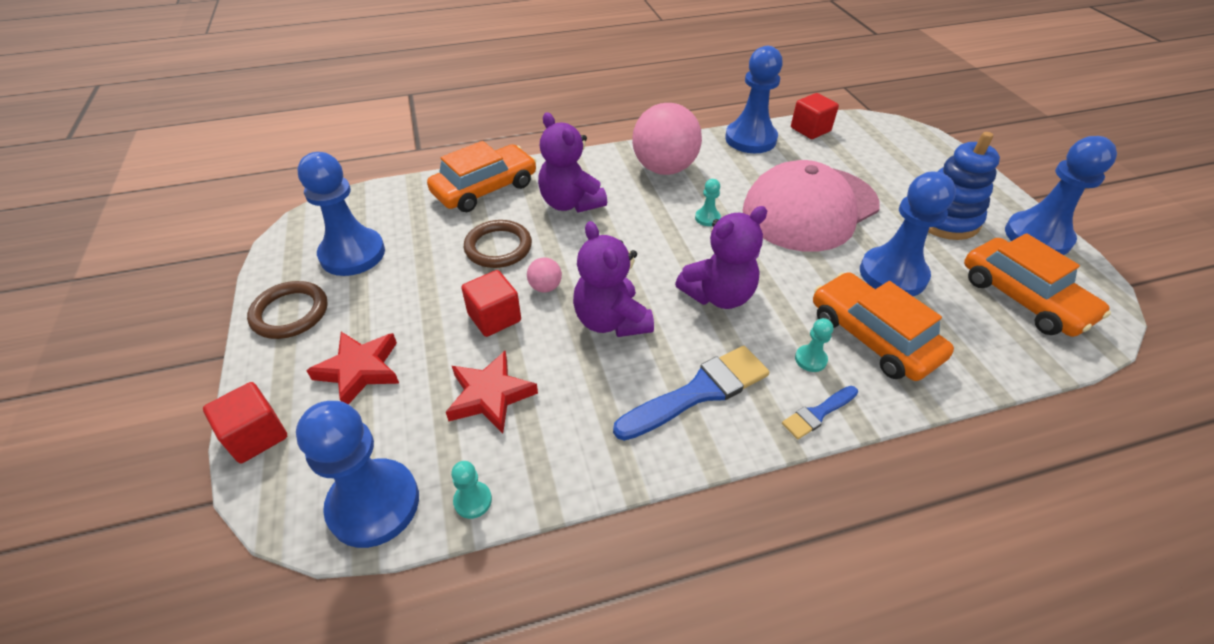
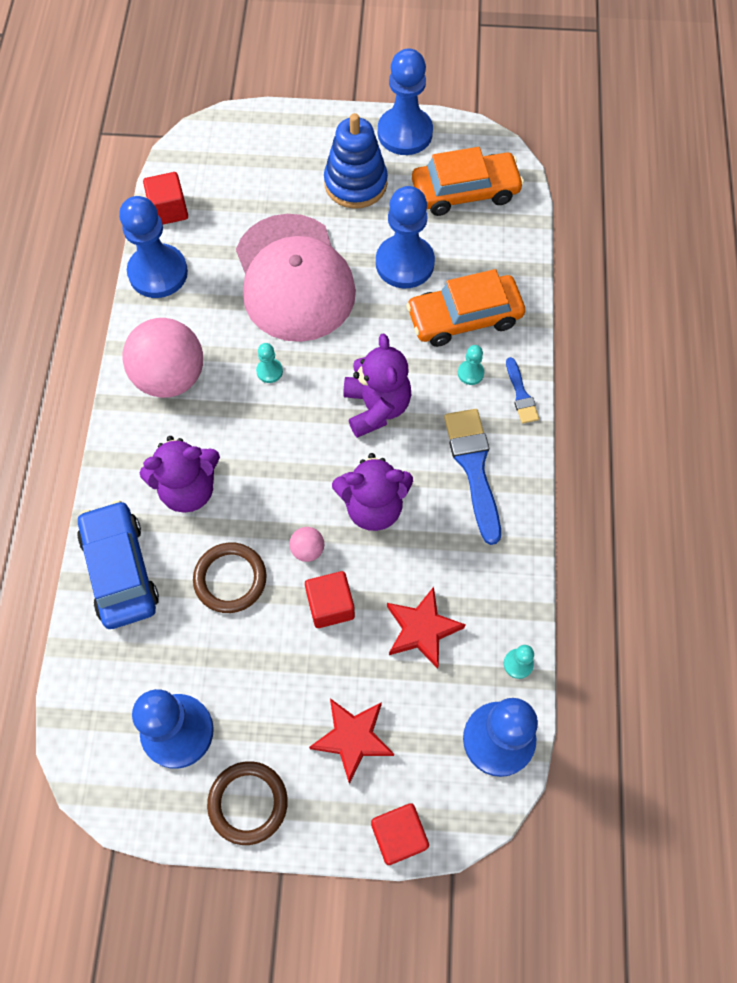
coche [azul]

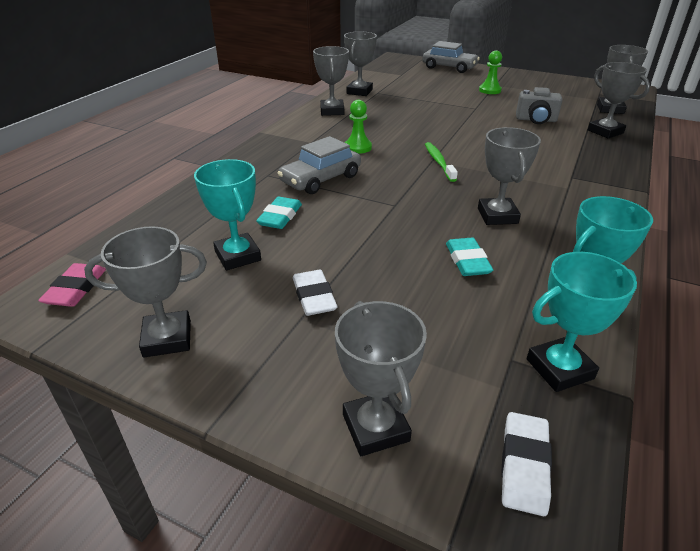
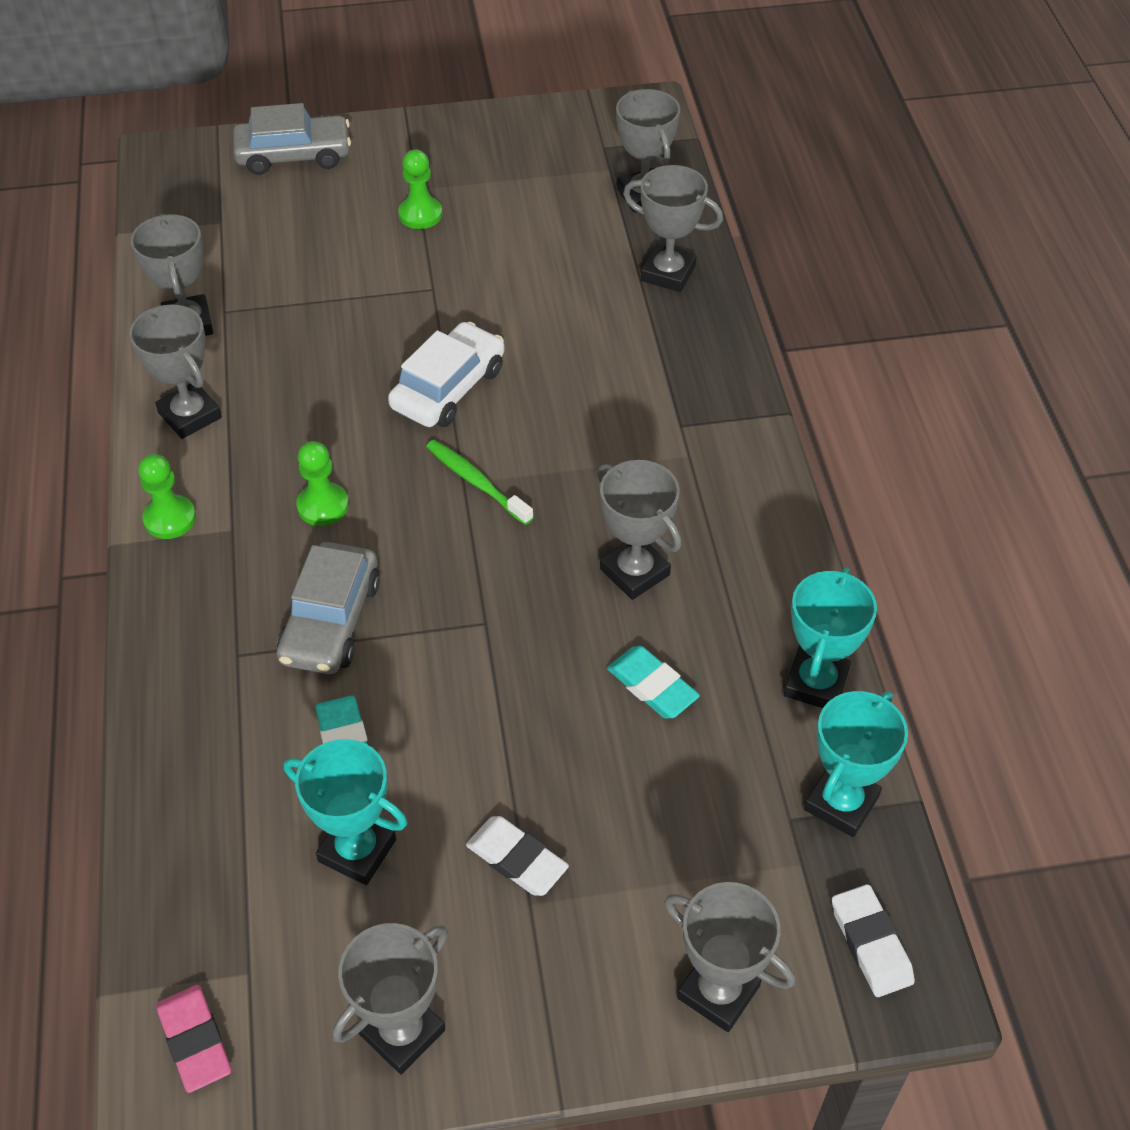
peón [verde] (1st from left)
coche [blanco]
cámara [gris]

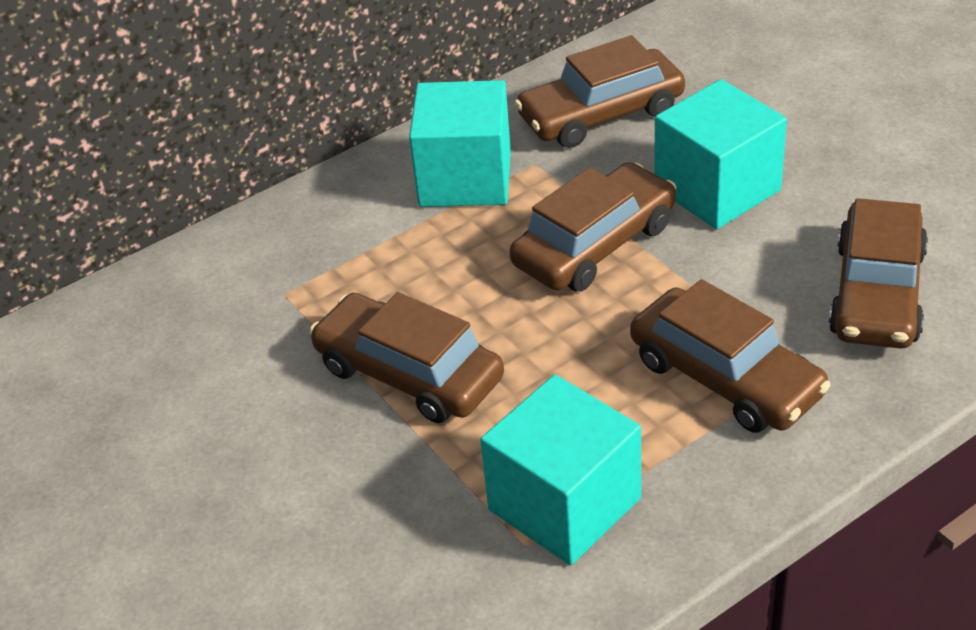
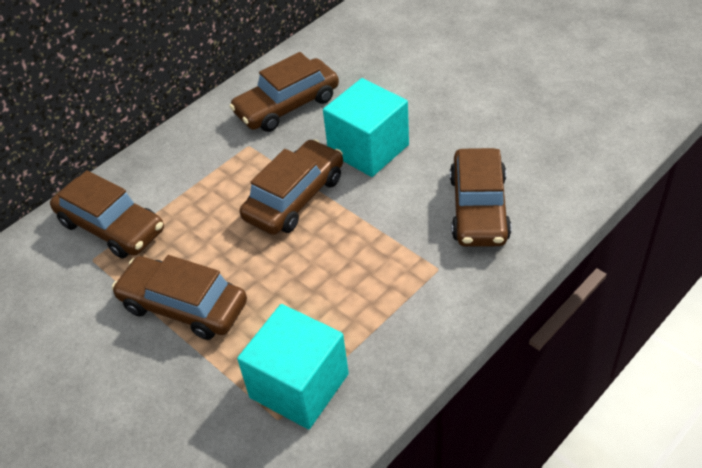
coche [marrón] (1st from left)
cubo [turquesa] (1st from left in the first image)

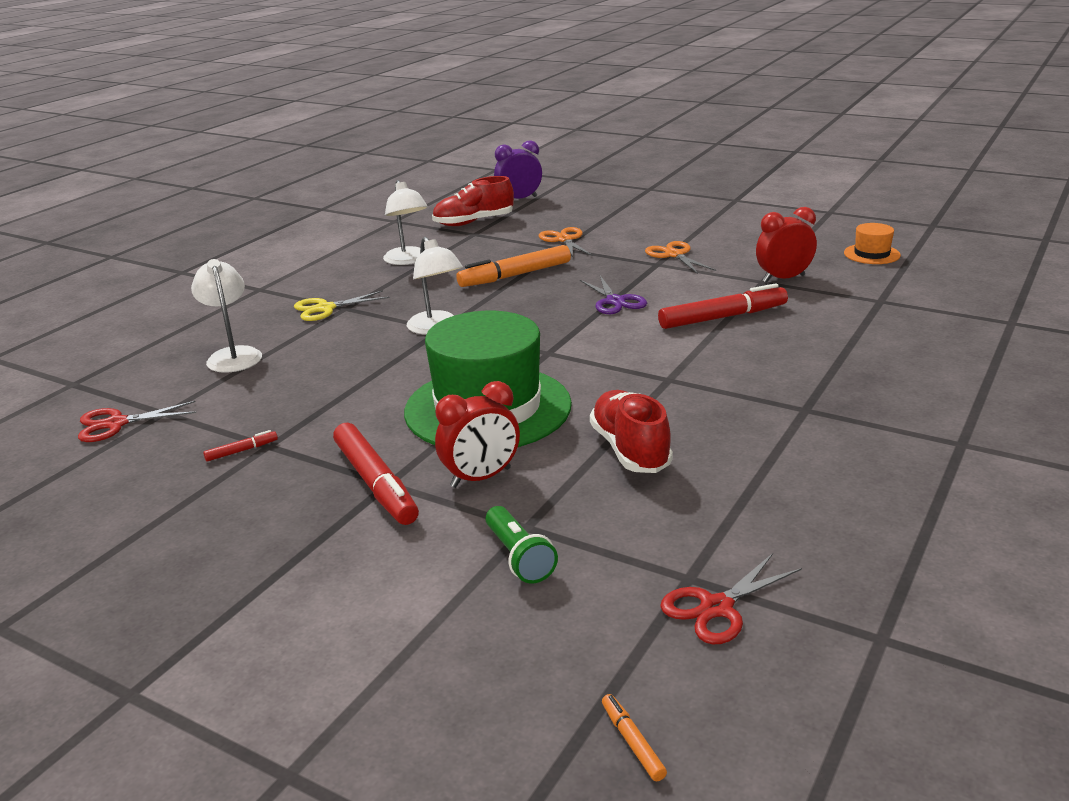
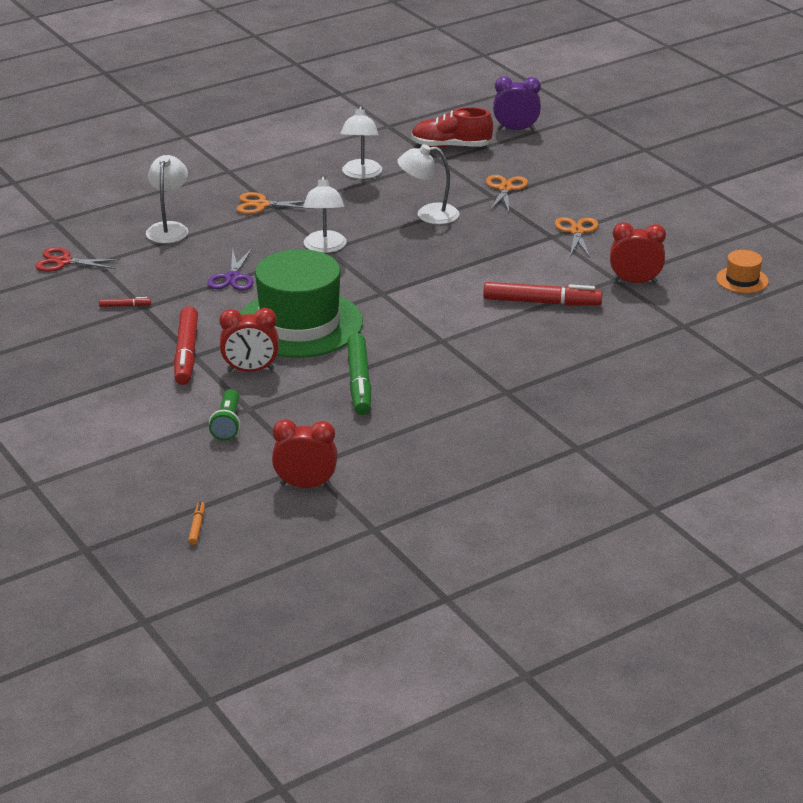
tijeras [morado]
tijeras [naranja] (1st from left)
despertador [rojo] (2nd from left)
rotulador [verde]
lámpara [blanco] (4th from left)

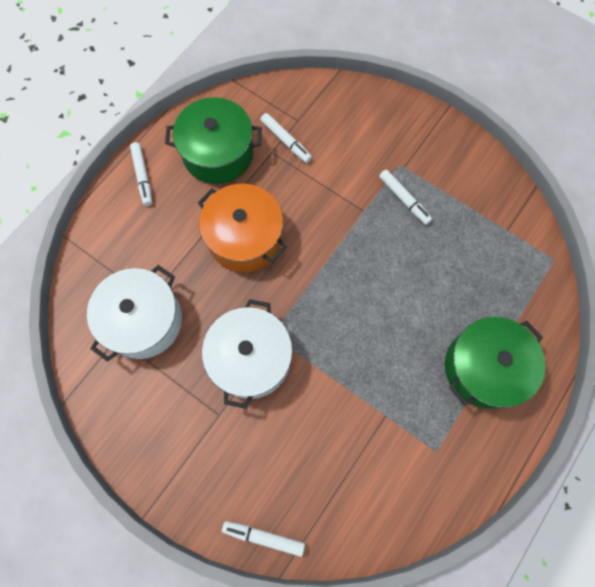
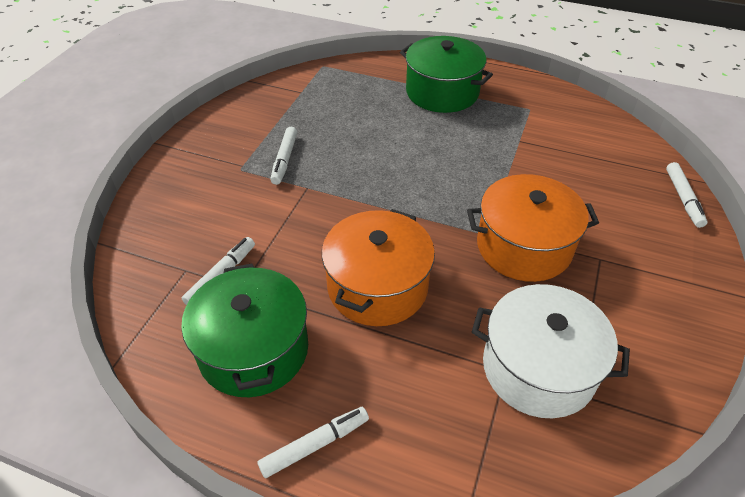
rotulador [blanco] (2nd from left)
olla [naranja] (2nd from left)

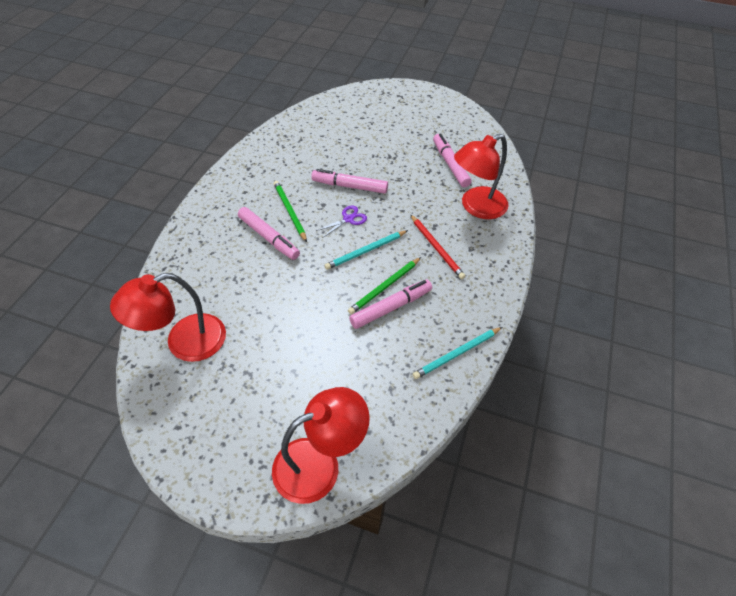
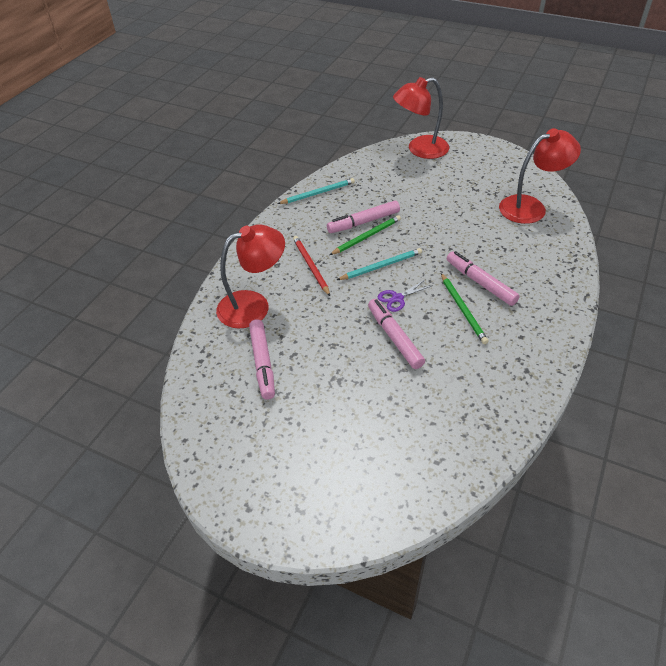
rotulador [rosa] (3rd from left)

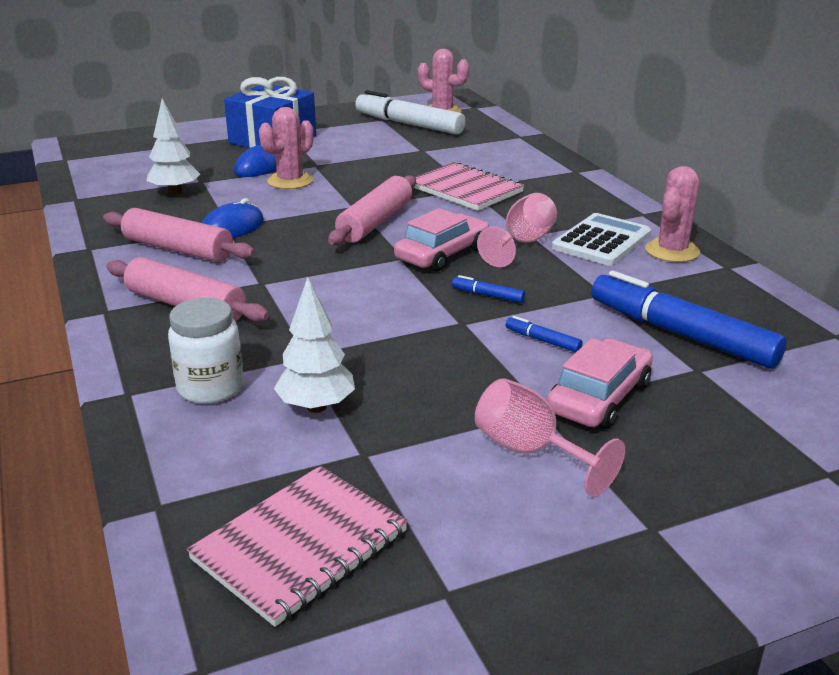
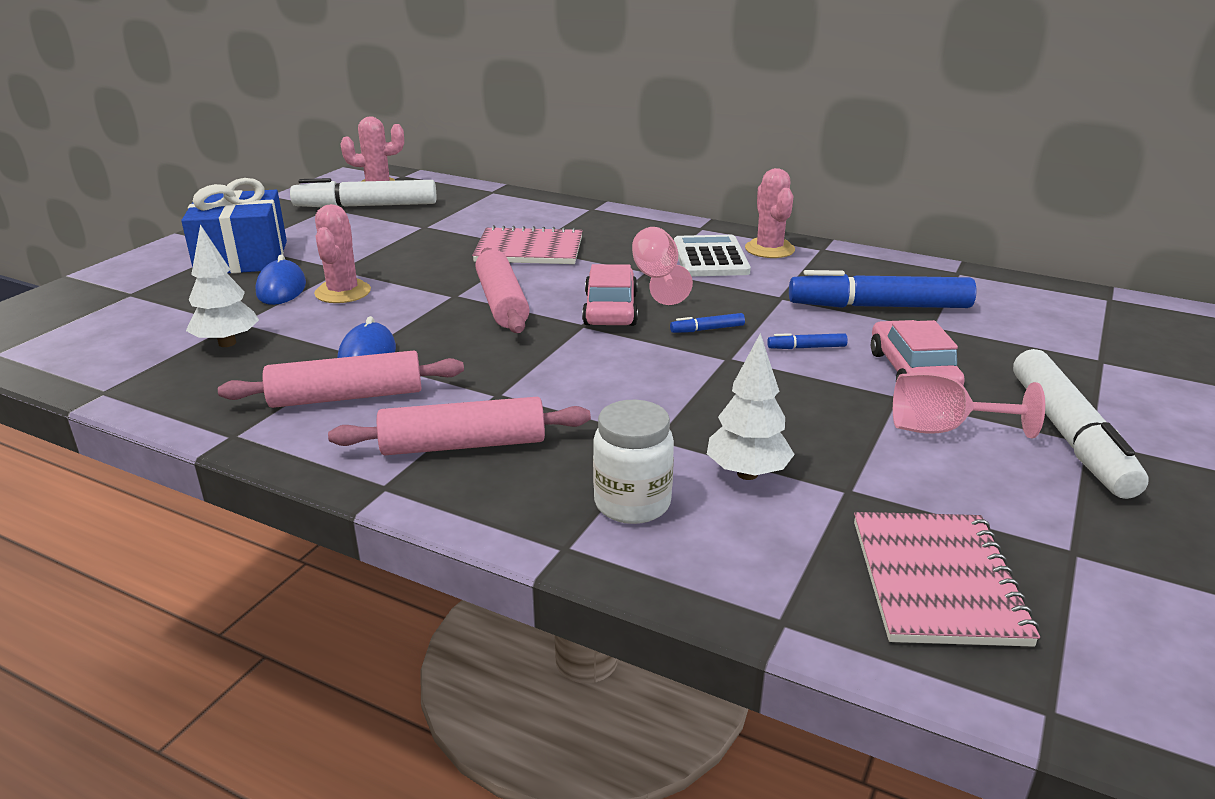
rotulador [blanco] (2nd from left)

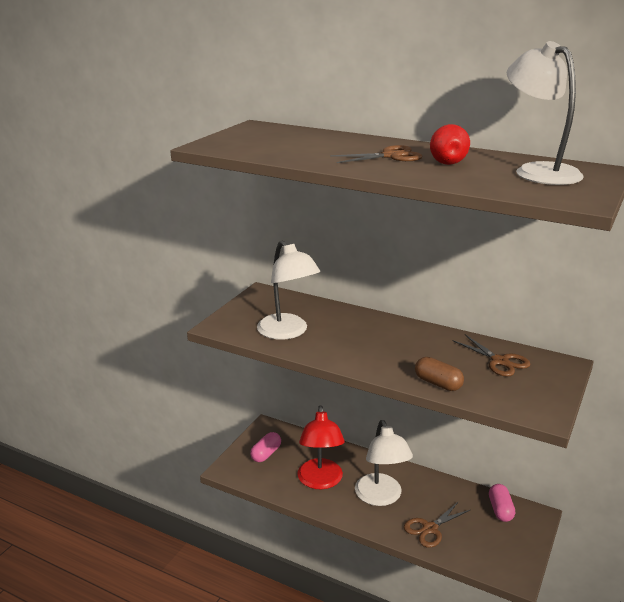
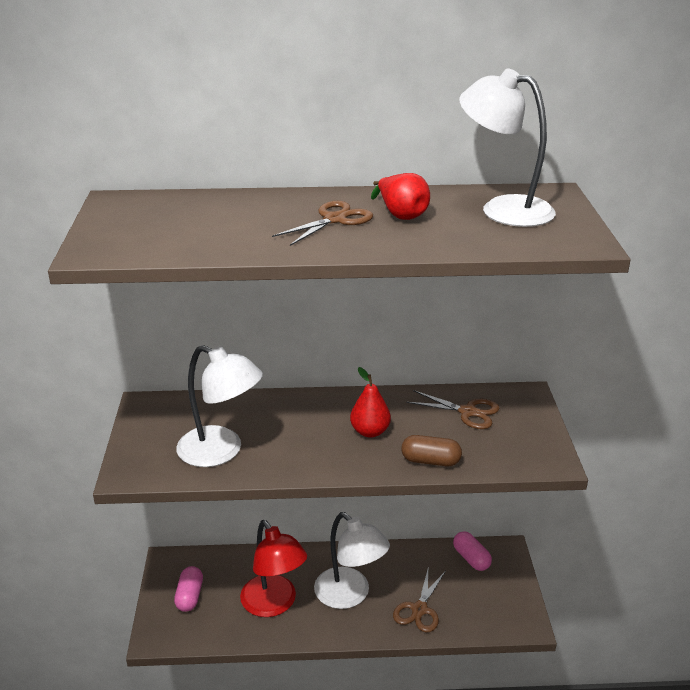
pera [rojo] (1st from left)

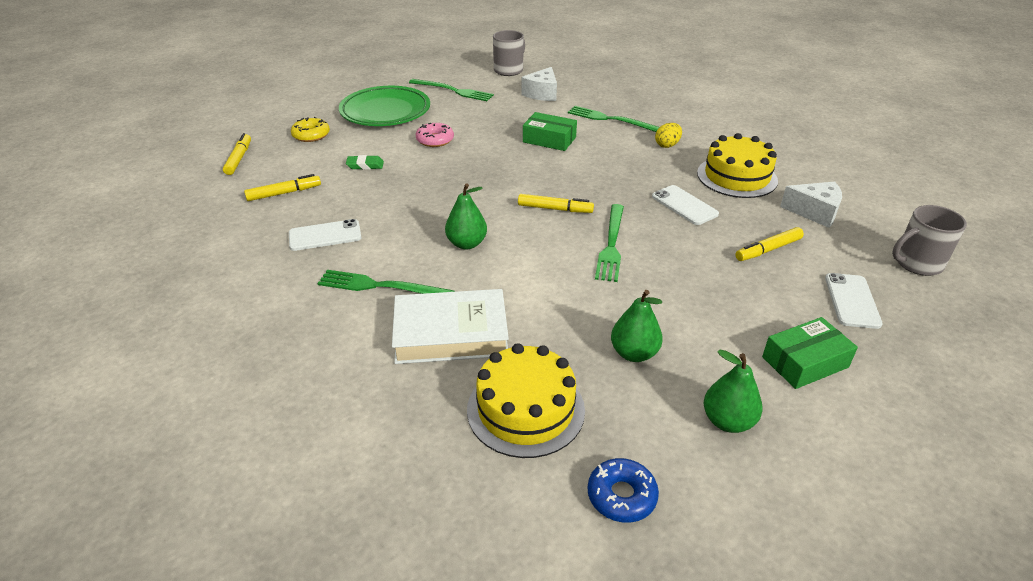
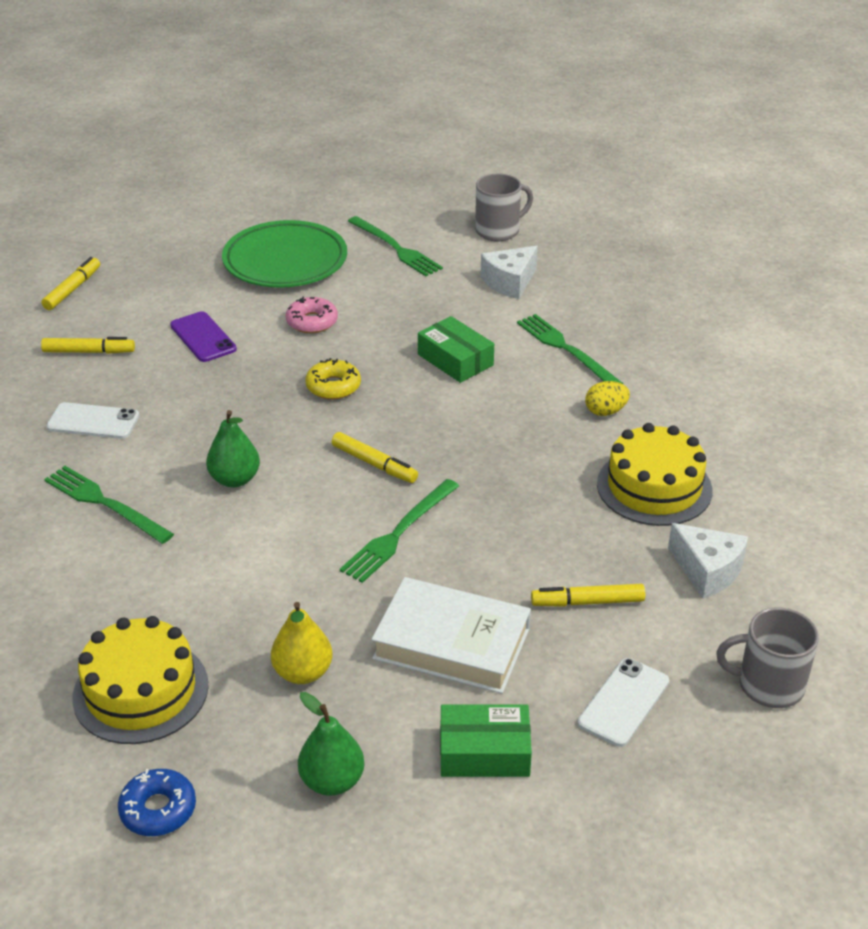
móvil [morado]
pera [amarillo]
rosquilla [amarillo]
libro [blanco]
móvil [blanco] (2nd from left in the first image)

